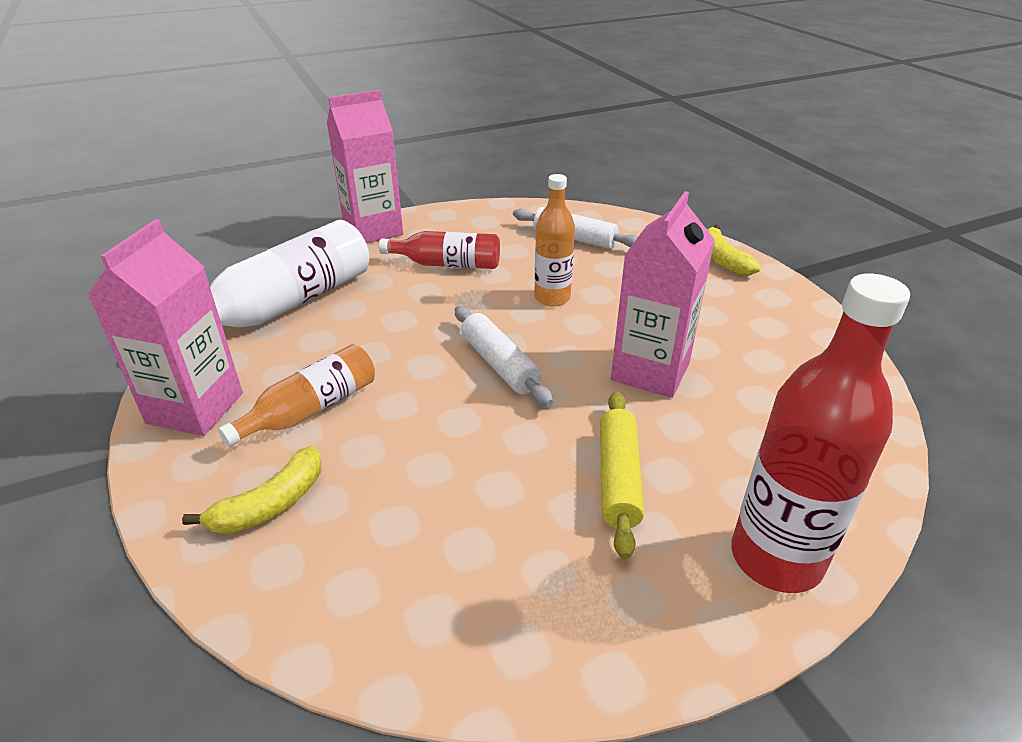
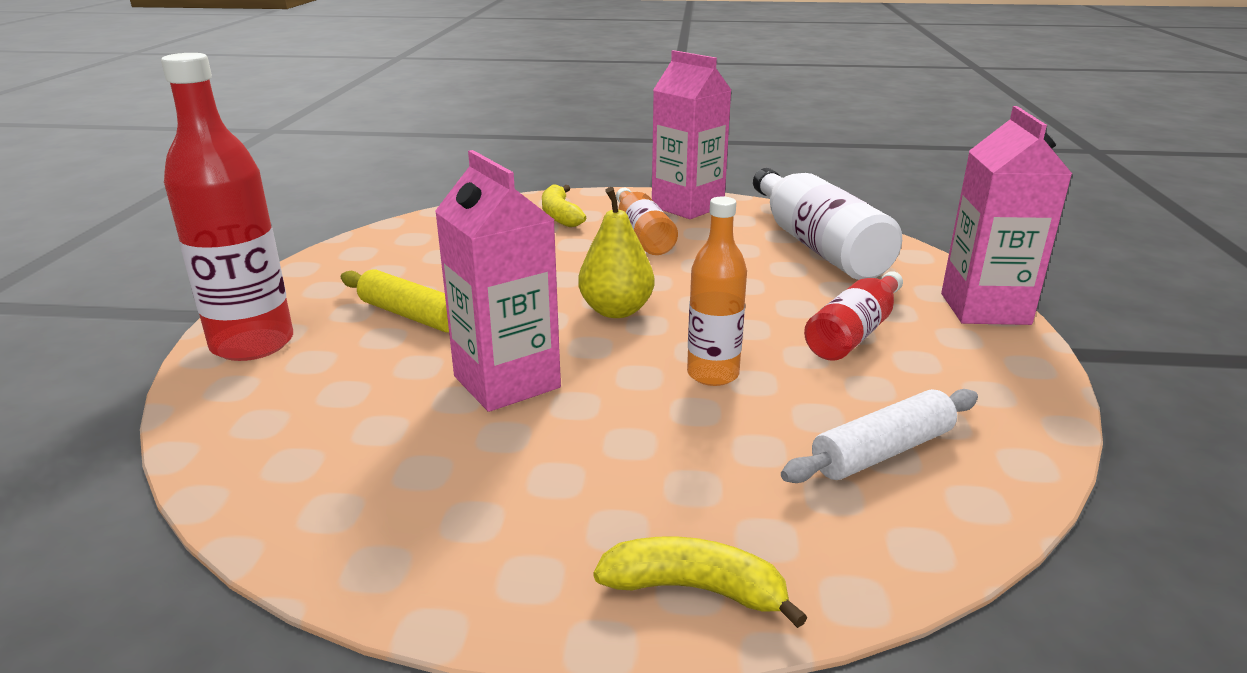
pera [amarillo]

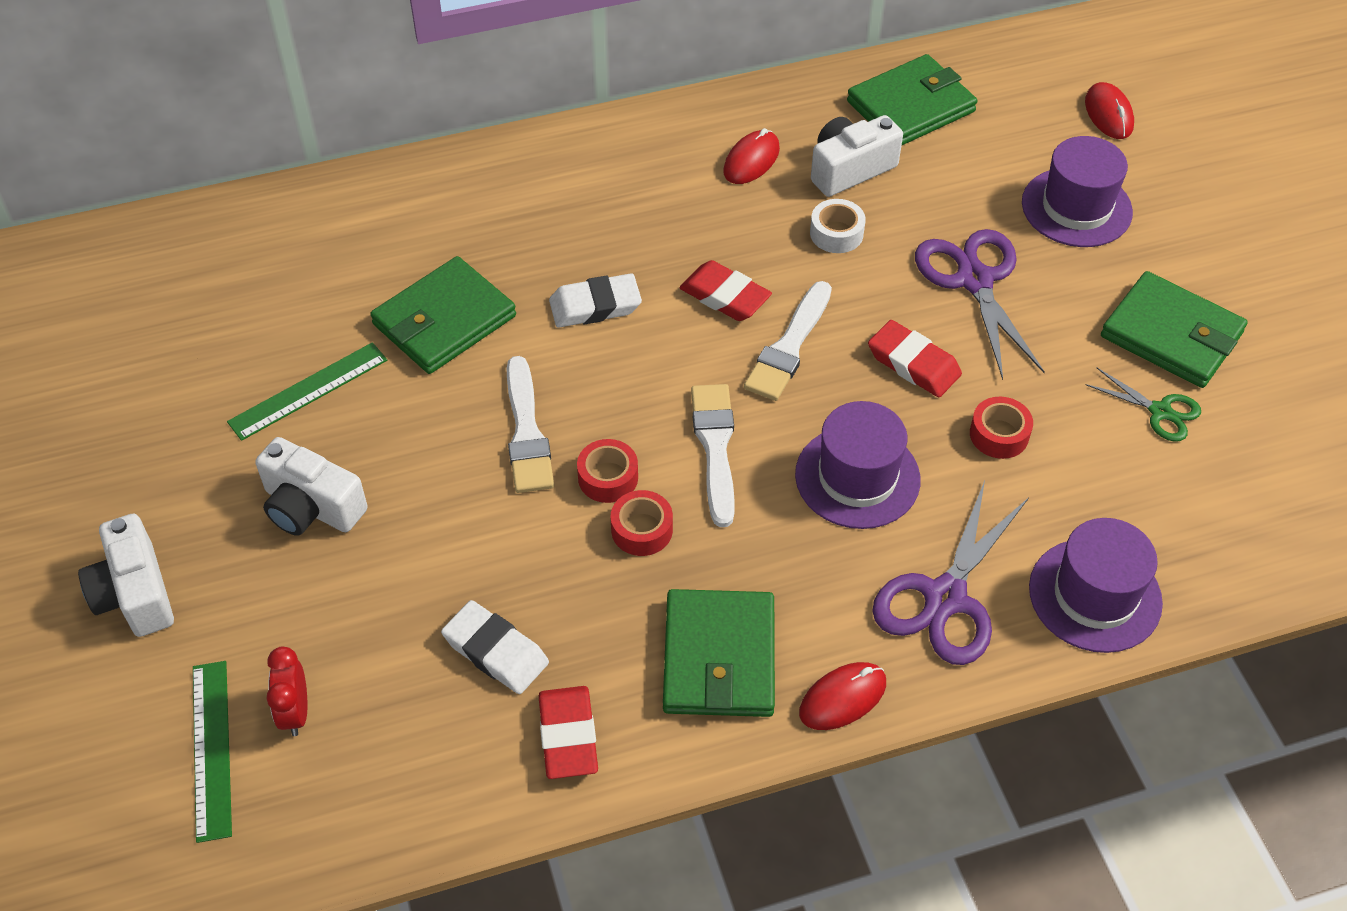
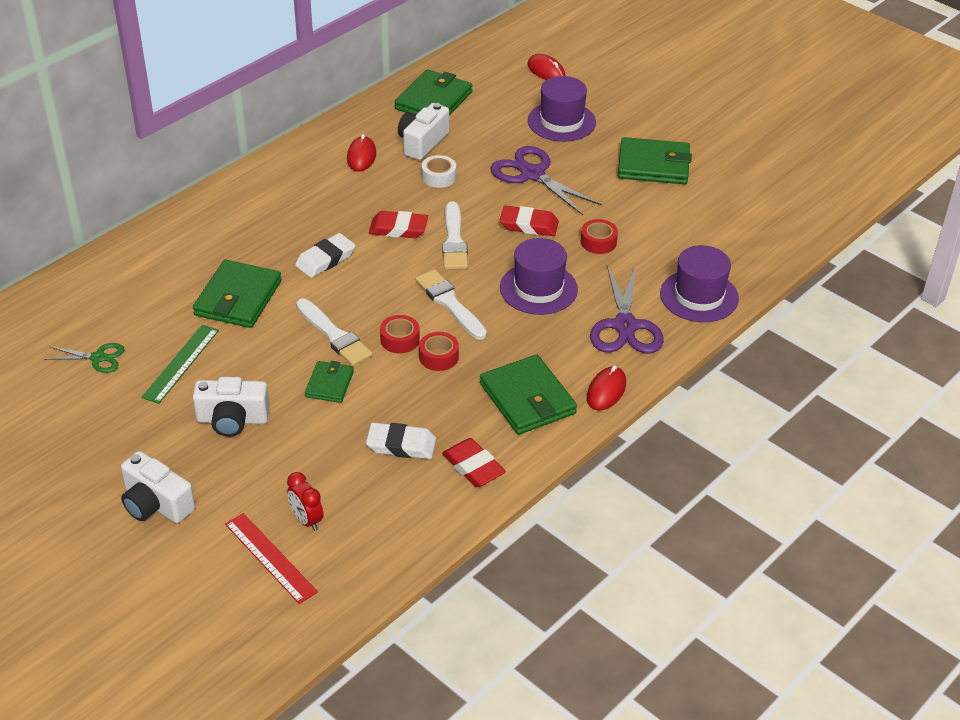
tijeras [verde]
regla [rojo]
cartera [verde] (2nd from left)

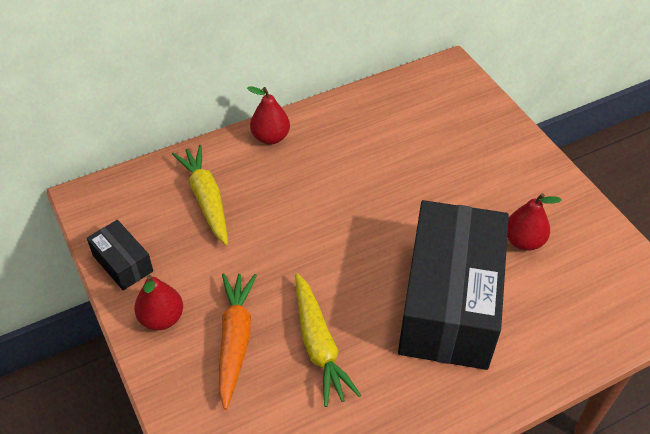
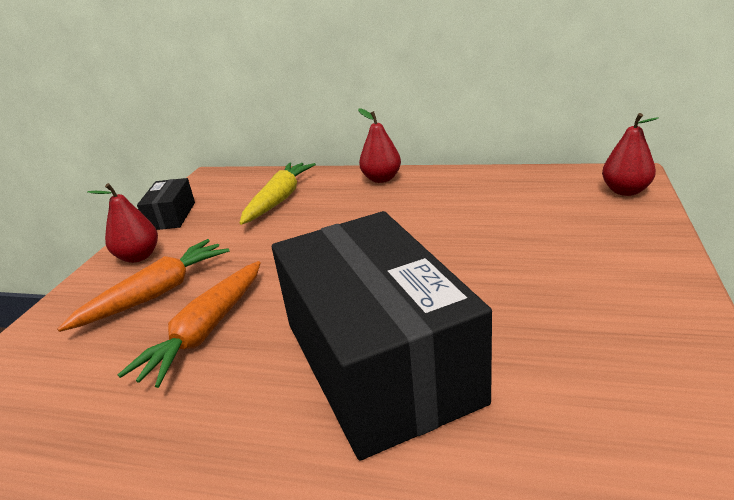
zanahoria [naranja] (2nd from left)
caja [negro] (2nd from left)
pera [rojo] (3rd from left)

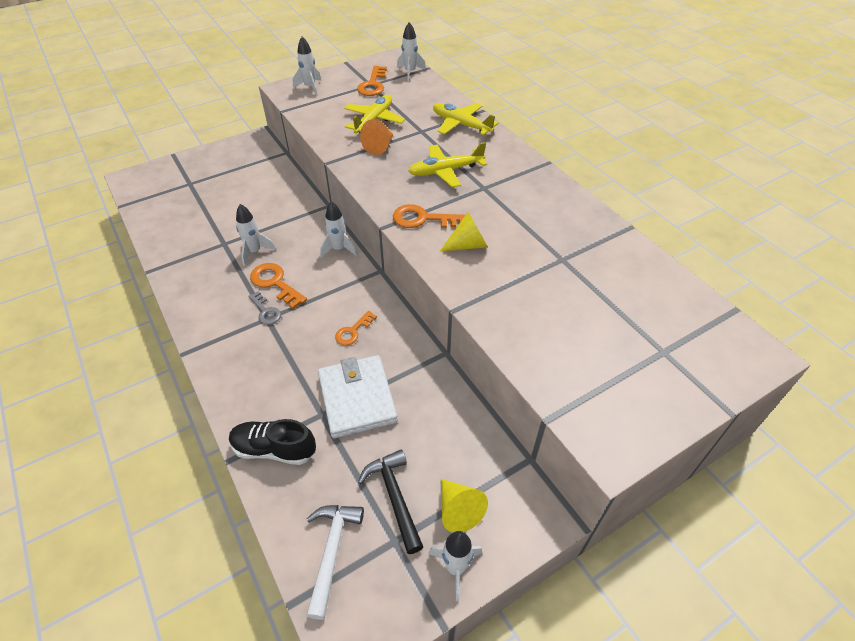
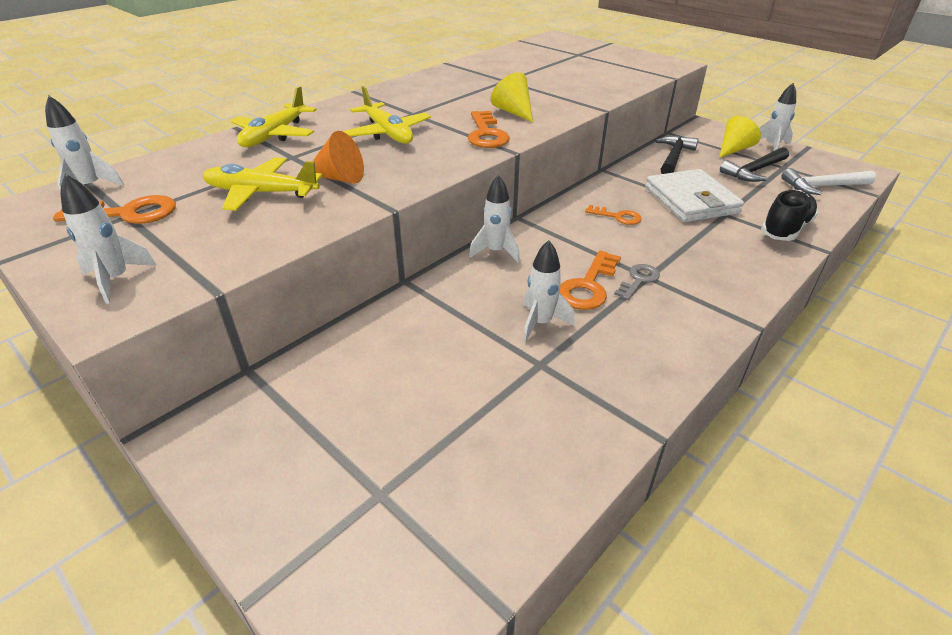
cartera [blanco]
martillo [negro] (1st from left)
zapato [negro]

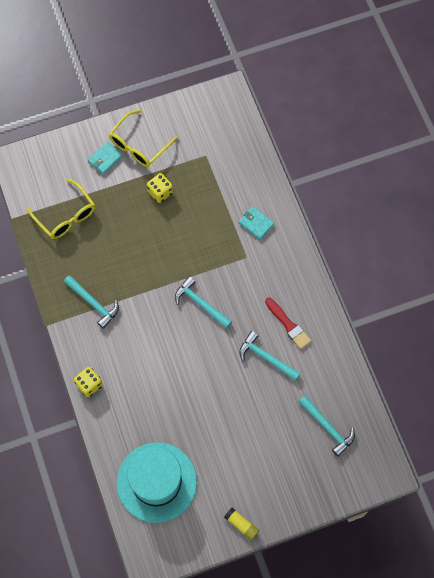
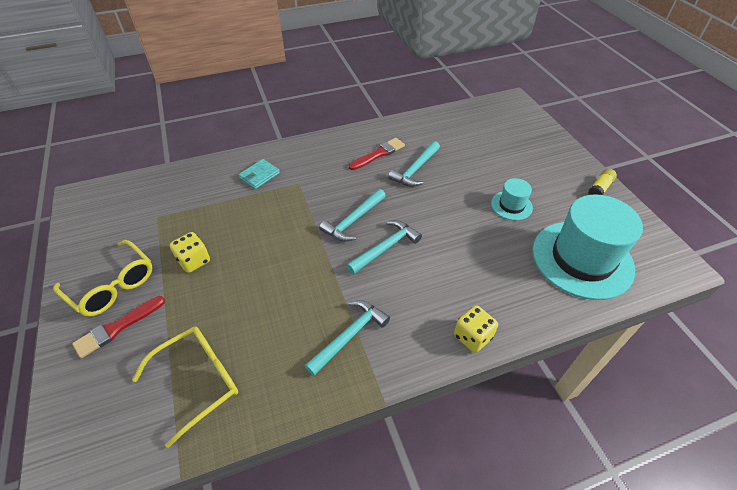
pincel [rojo] (1st from left)
martillo [turquesa] (3rd from left)
sombrero [turquesa] (1st from left)

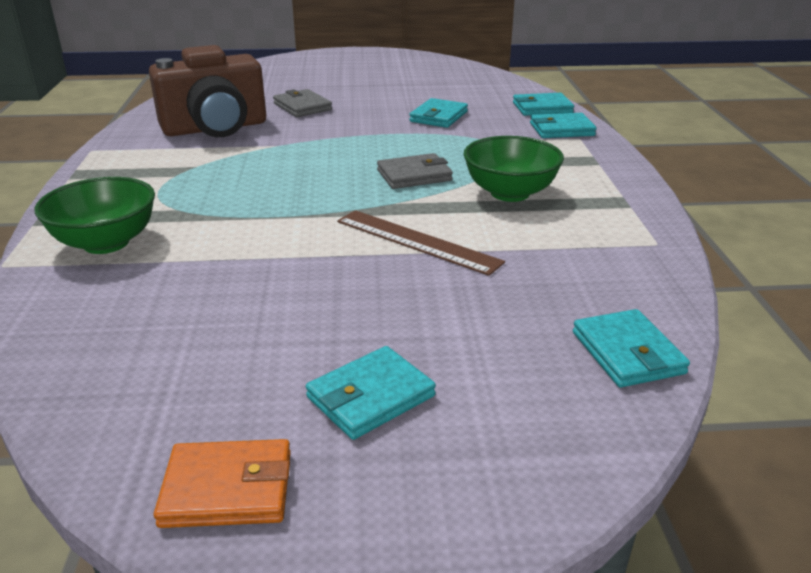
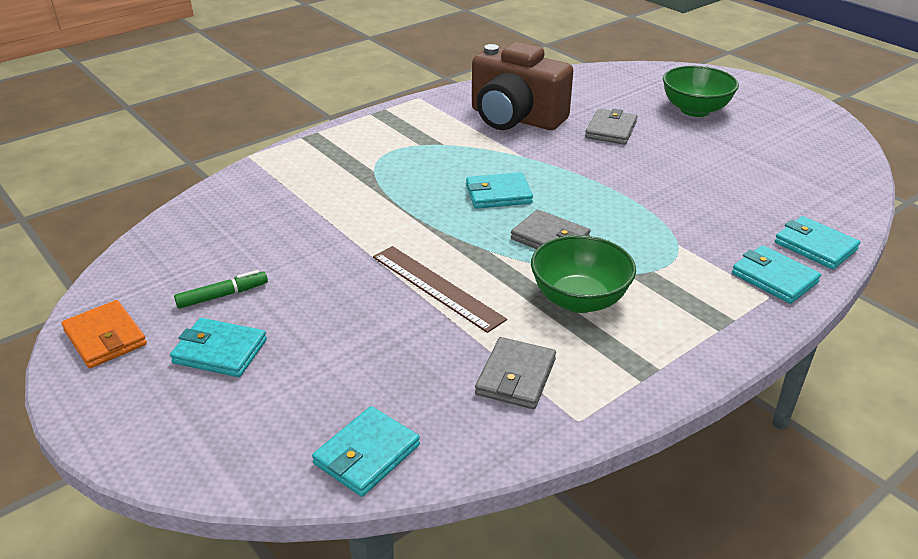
rotulador [verde]
regla [marrón]
cartera [turquesa] (3rd from left)
cartera [gris] (1st from left)
cuenco [verde] (2nd from left)

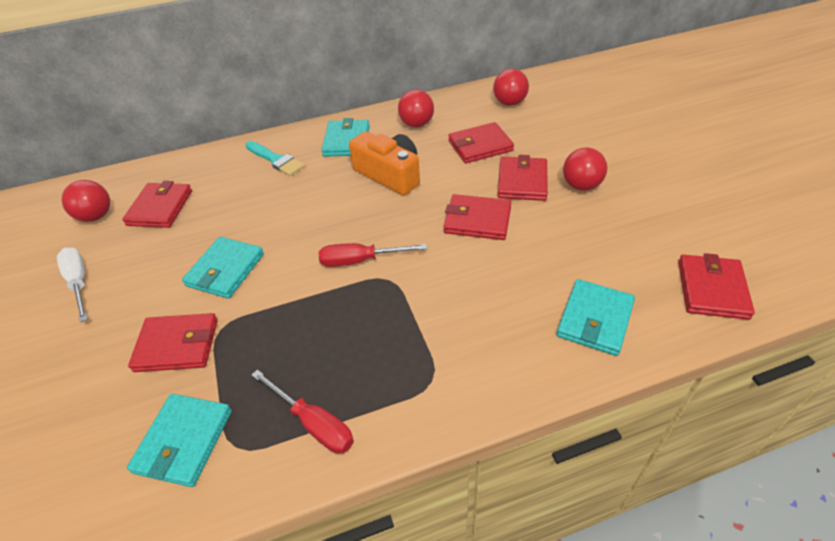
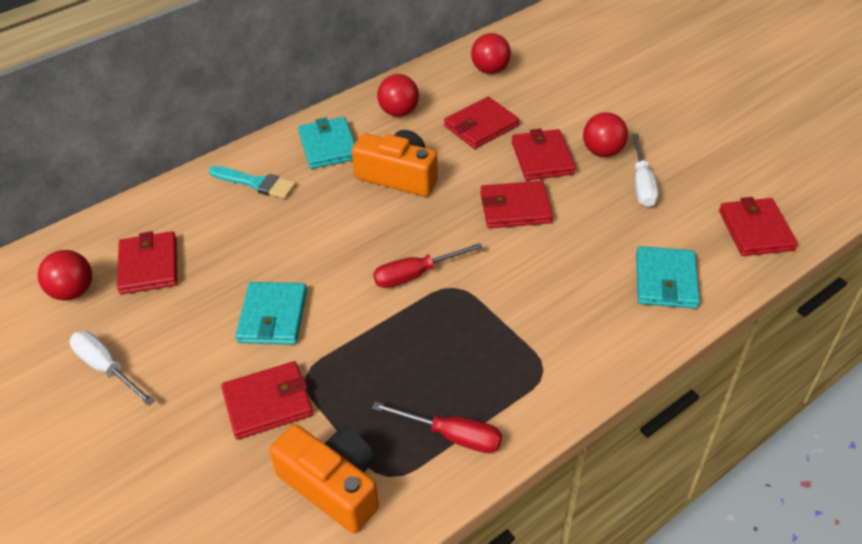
cámara [naranja] (1st from left)
destornillador [blanco] (2nd from left)

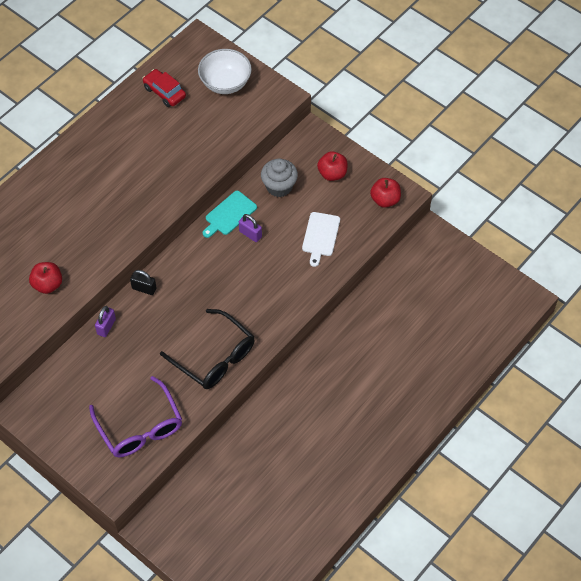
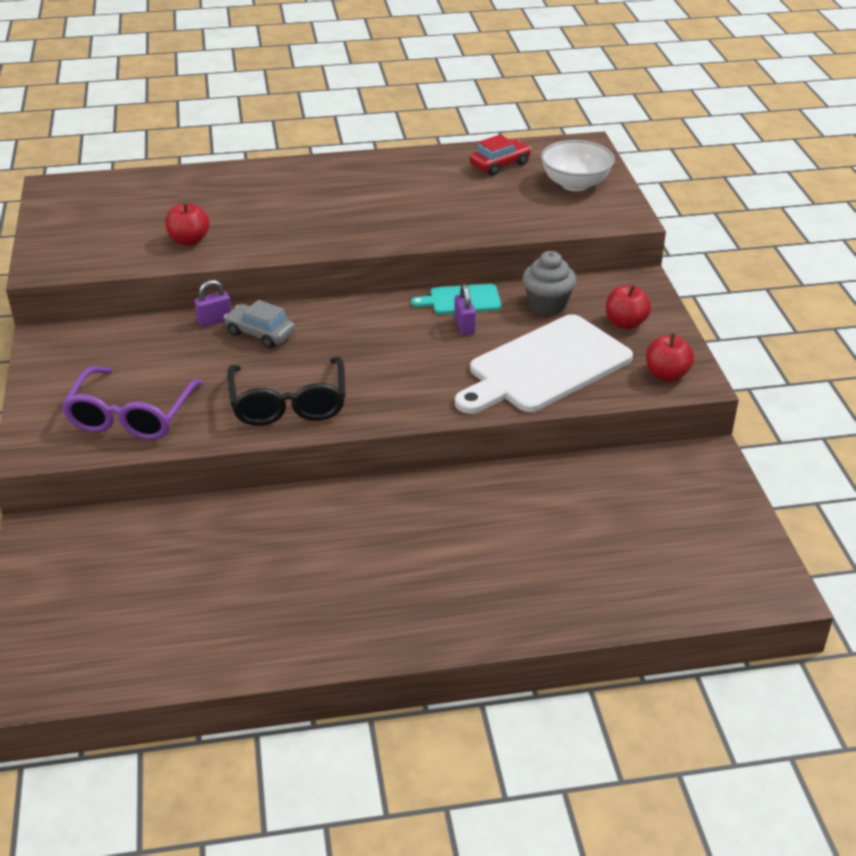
coche [gris]
tabla de cortar [blanco]
coche [rojo]
candado [negro]

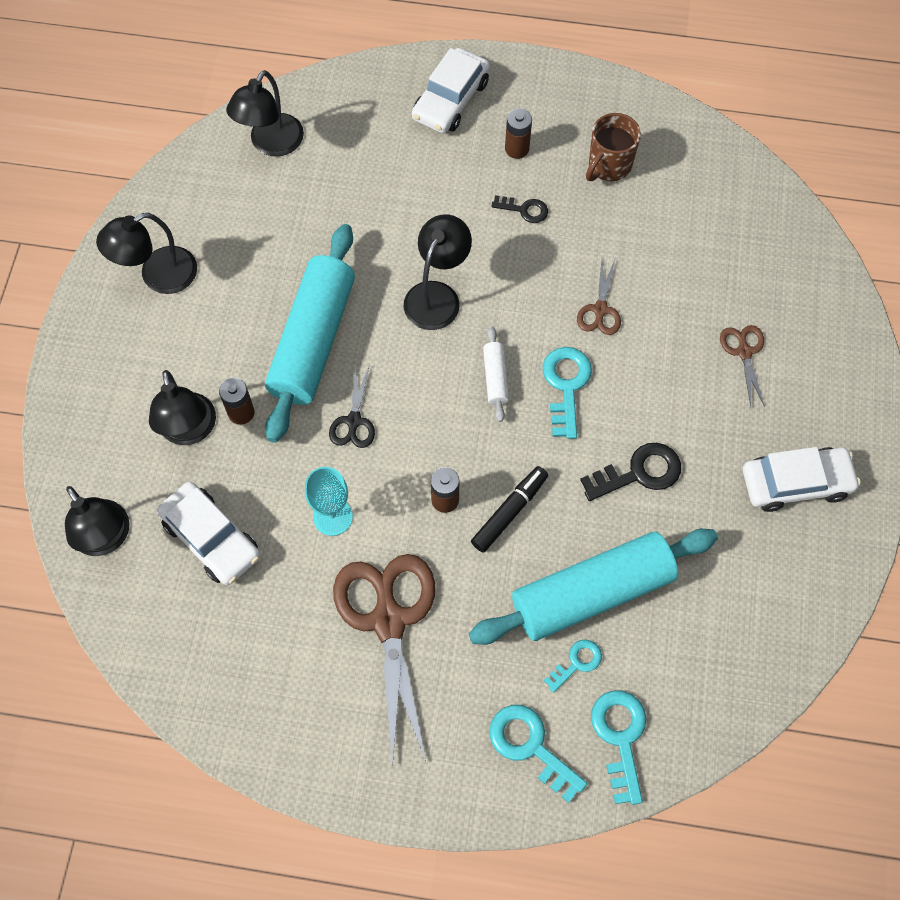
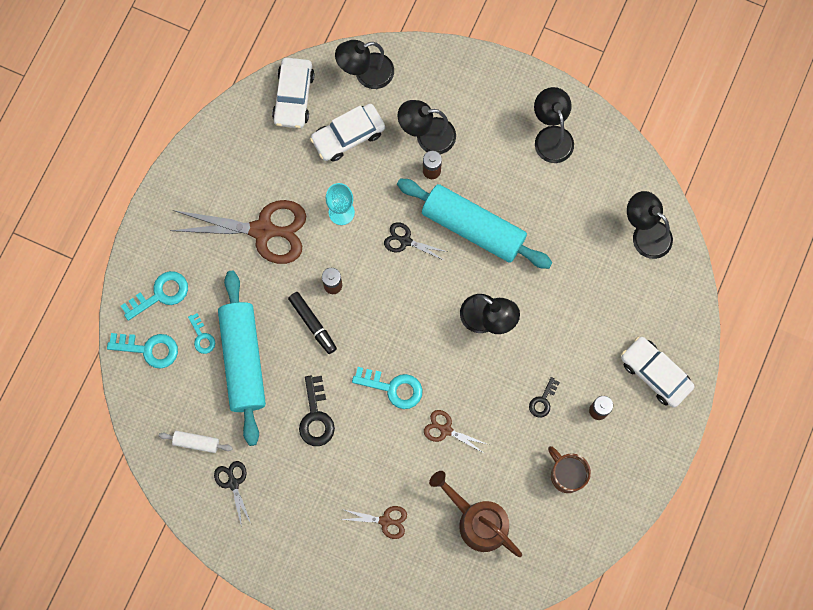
rodillo [blanco]
tijeras [negro] (1st from left)
coche [blanco] (1st from left)
regadera [marrón]

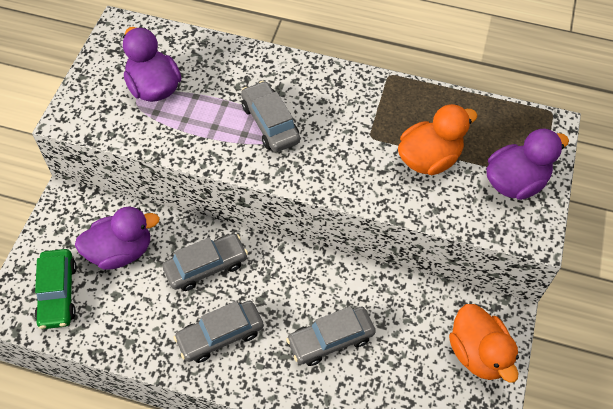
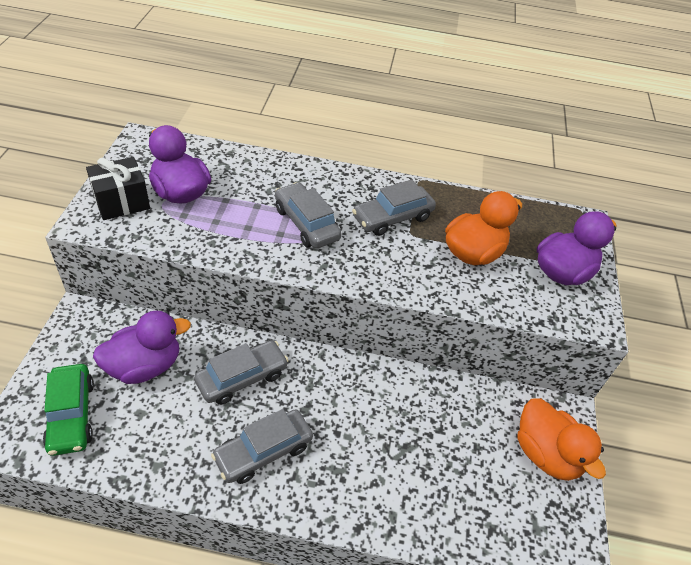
regalo [negro]
coche [gris] (4th from left)

